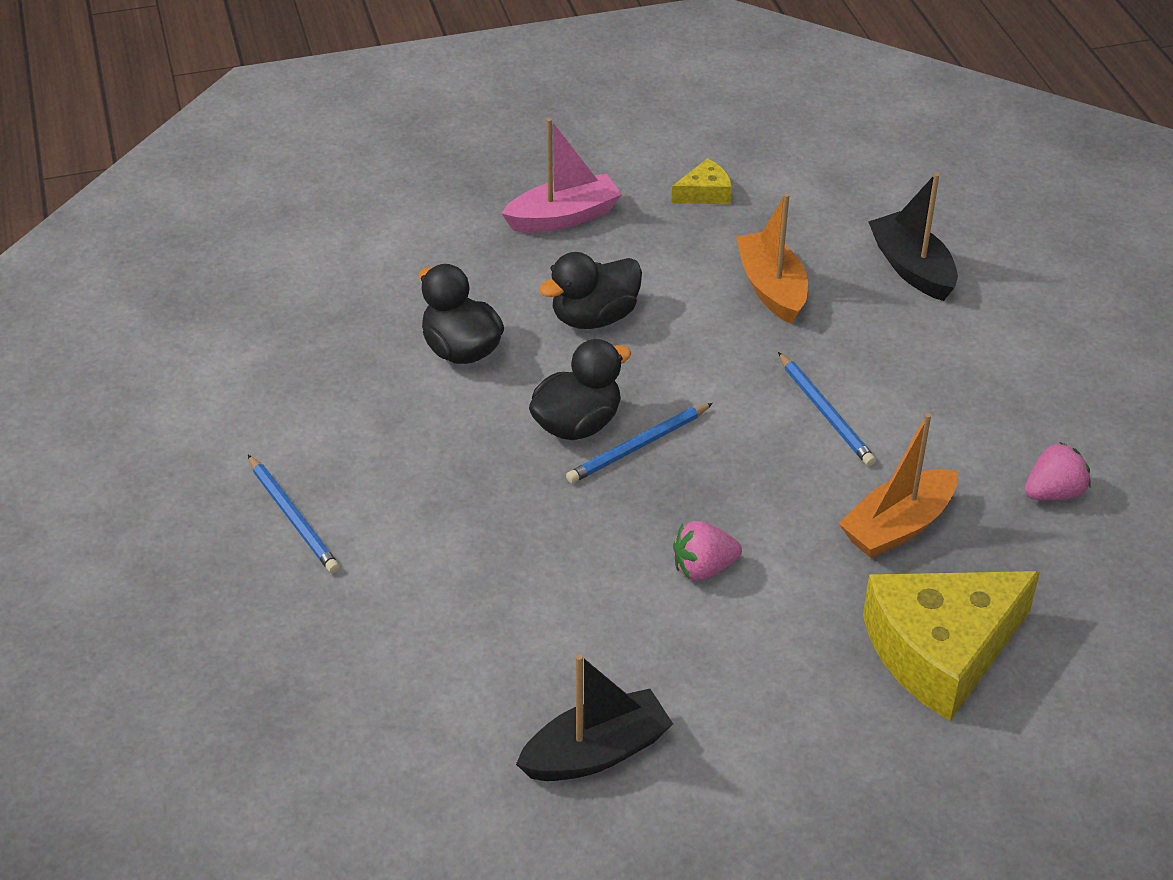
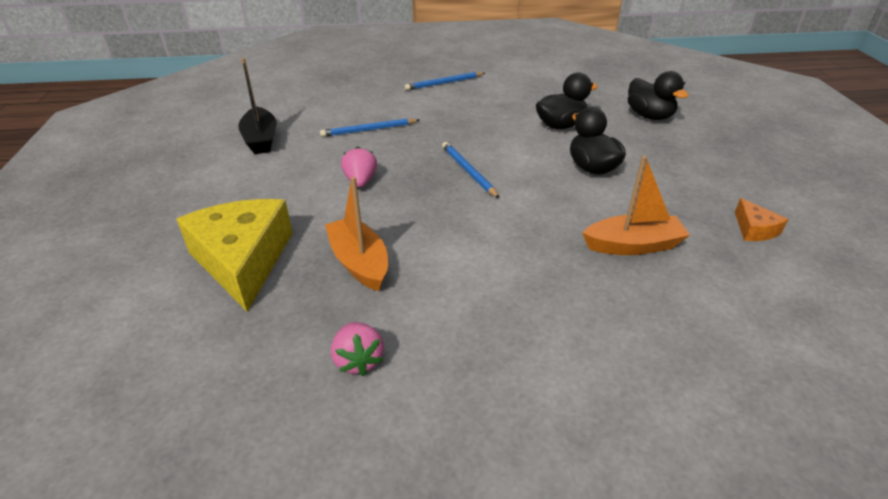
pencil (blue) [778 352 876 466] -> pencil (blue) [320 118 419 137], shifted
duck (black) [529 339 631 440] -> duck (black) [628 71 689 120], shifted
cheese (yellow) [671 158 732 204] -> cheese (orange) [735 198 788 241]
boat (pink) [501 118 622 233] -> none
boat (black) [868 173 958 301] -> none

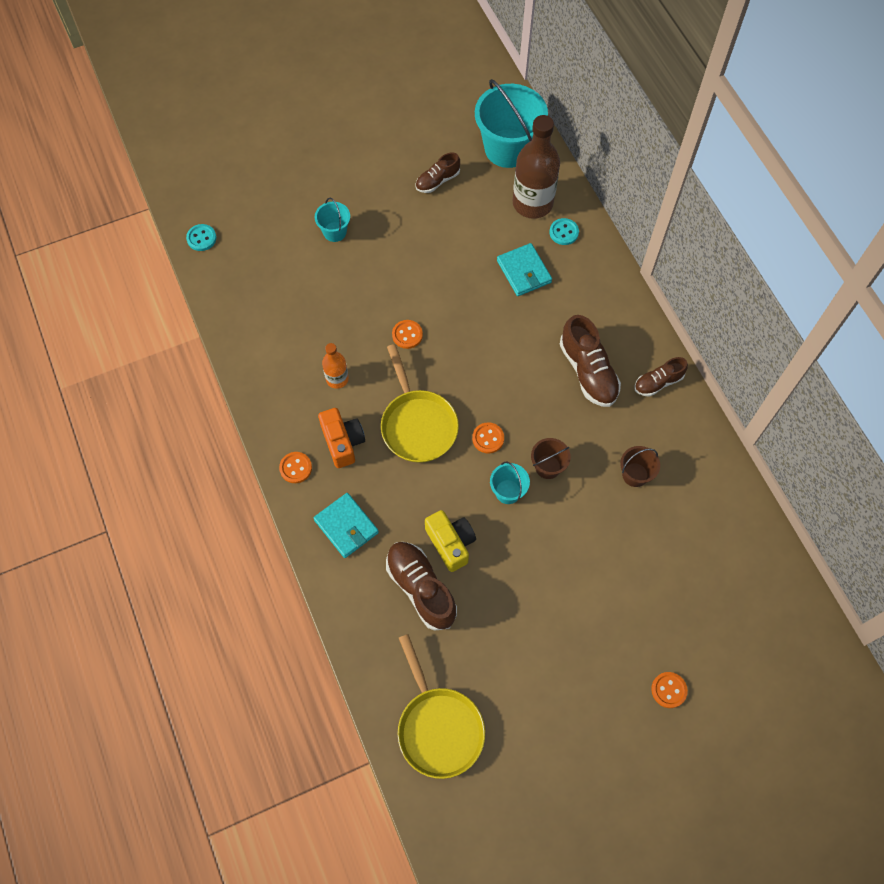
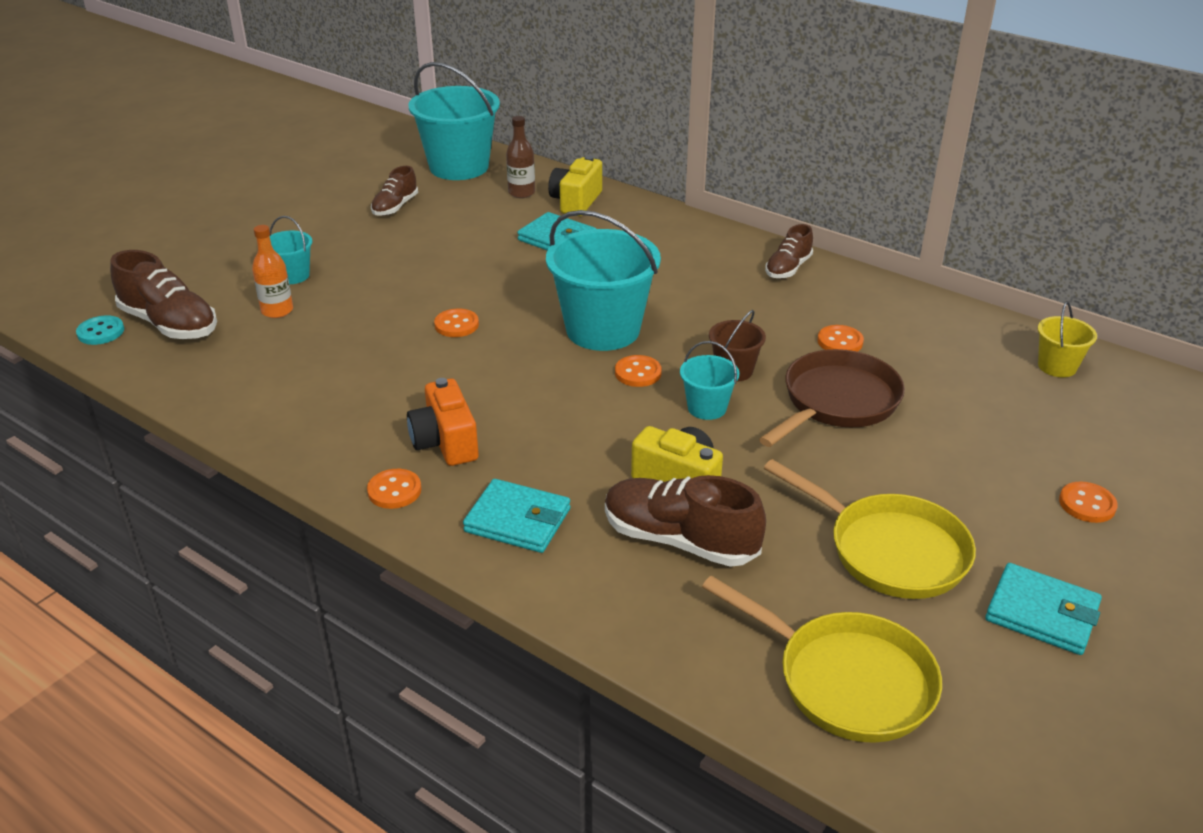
shoe (brown) [560 315 621 407] -> shoe (brown) [110 250 217 339], shifted
bottle (orange) [322 343 349 389] -> bottle (orange) [252 225 293 318], shifted
camera (orange) [318 408 365 468] -> camera (orange) [407 378 479 466], 150 degrees counterclockwise
bottle (brown) [512 115 560 219] -> bottle (brown) [506 116 535 198], x0.52
none -> bucket (turquoise) [546 210 661 351]
button (turquoise) [549 218 579 245] -> camera (yellow) [548 155 602 216]
none -> pan (brown) [759 349 905 447]
pan (yellow) [381 344 459 463] -> pan (yellow) [764 459 976 599], shifted
bucket (brown) [620 446 660 487] -> button (orange) [817 325 864 352]
none -> wallet (turquoise) [985 563 1102 655]
none -> bucket (yellow) [1038 302 1097 377]

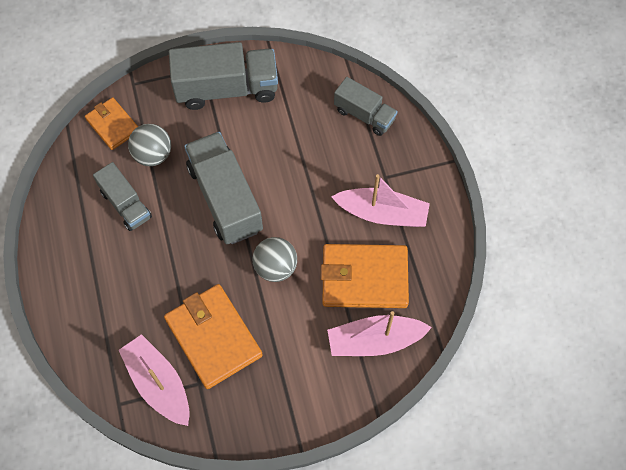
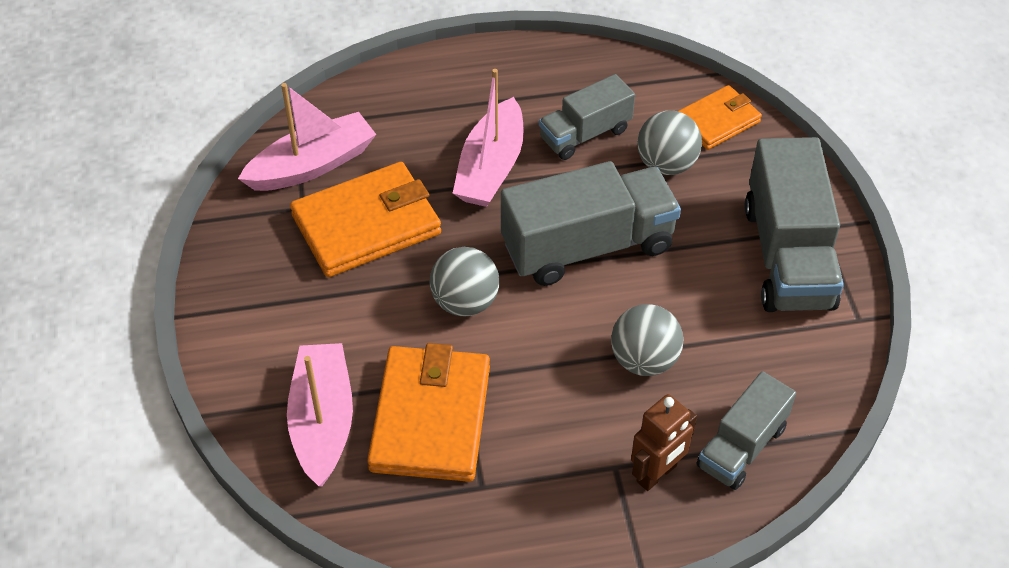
boat (pink) [331 174 430 227] -> boat (pink) [453 69 524 207], shifted
none -> ball (grey) [611 304 683 376]
none -> robot (brown) [631 394 697 491]

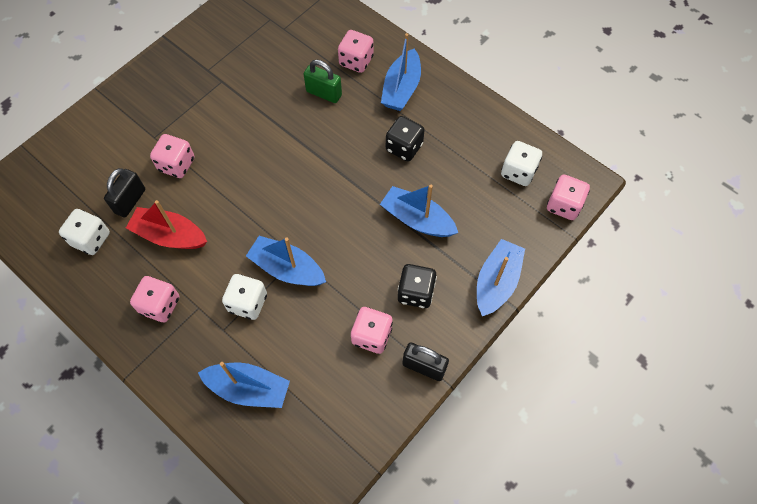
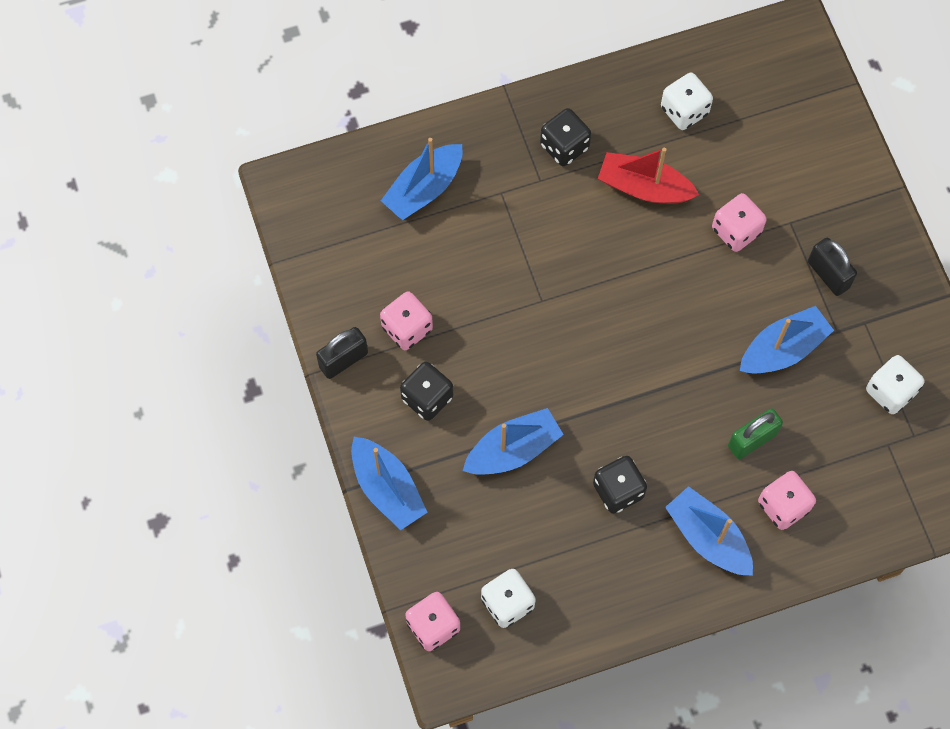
dice (pink) [130 276 179 323] -> dice (black) [540 108 591 166]
boat (red) [126 200 207 249] -> boat (red) [598 147 699 204], 120 degrees counterclockwise
boat (blue) [246 236 326 286] -> boat (blue) [740 306 834 374], shifted
padlock (black) [104 168 145 218] -> padlock (black) [808 238 857 296], shifted
dice (white) [222 274 267 320] -> dice (white) [866 355 925 414], shifted

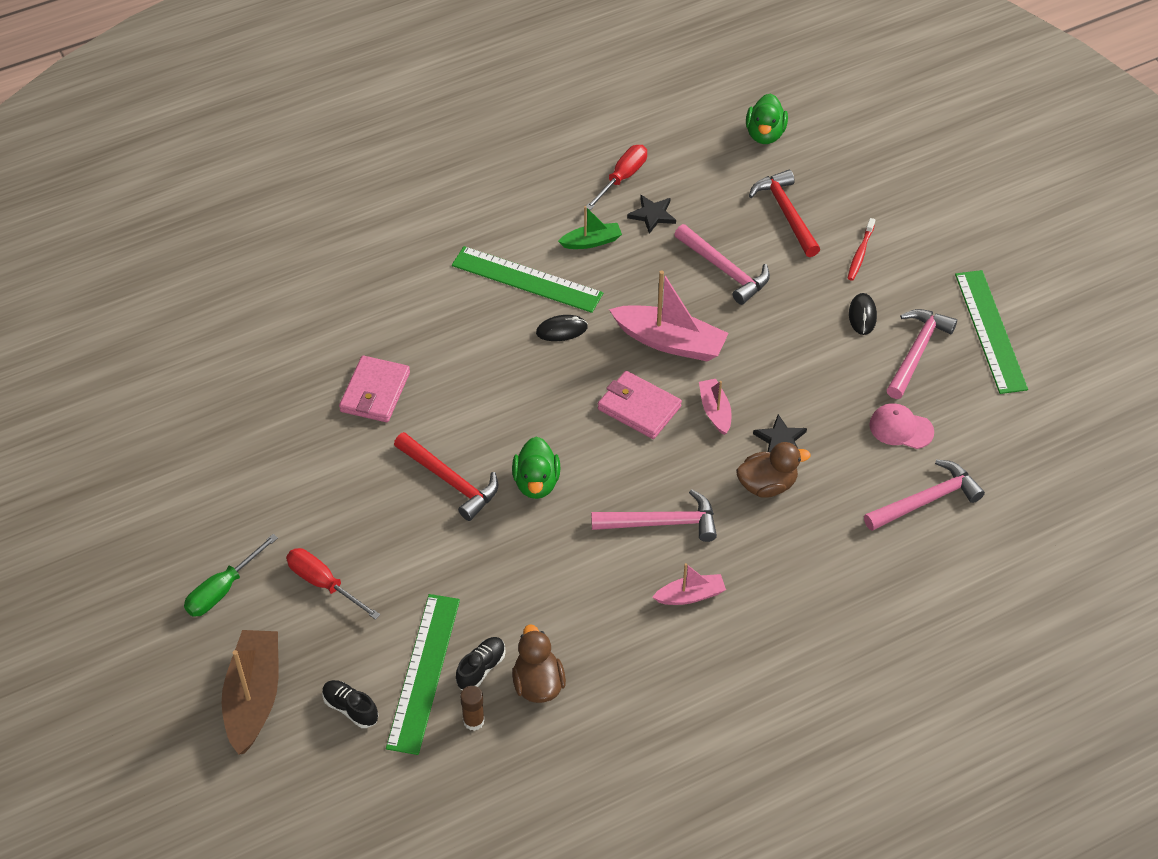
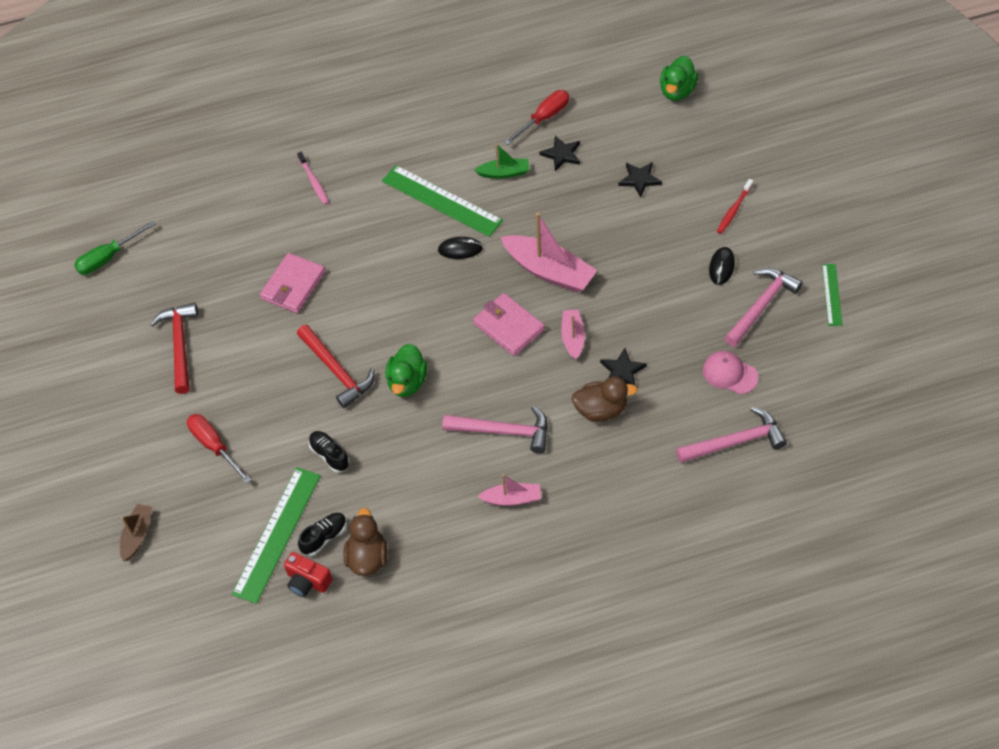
screwdriver (green) [184 534 278 617] -> screwdriver (green) [74 221 156 275], shifted
boat (brown) [222 630 279 755] -> boat (brown) [120 504 152 561], x0.55
hammer (red) [749 170 820 257] -> hammer (red) [150 302 198 394], shifted
glue stick (brown) [460 686 485 731] -> camera (red) [284 552 333 597]
none -> toothbrush (pink) [297 152 329 205]
shoe (black) [322 680 378 728] -> shoe (black) [309 431 350 473], shifted
none -> star (black) [618 162 662 197]
ruler (green) [955 270 1028 394] -> ruler (green) [822 264 842 326], x0.54
hammer (pink) [674 224 770 305] -> none

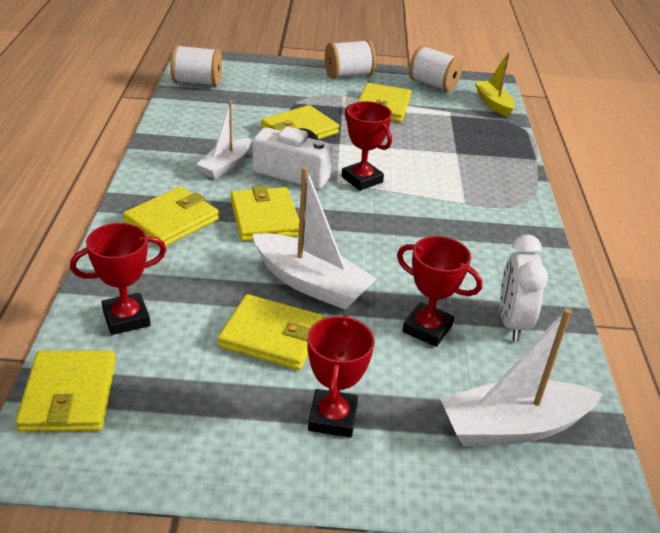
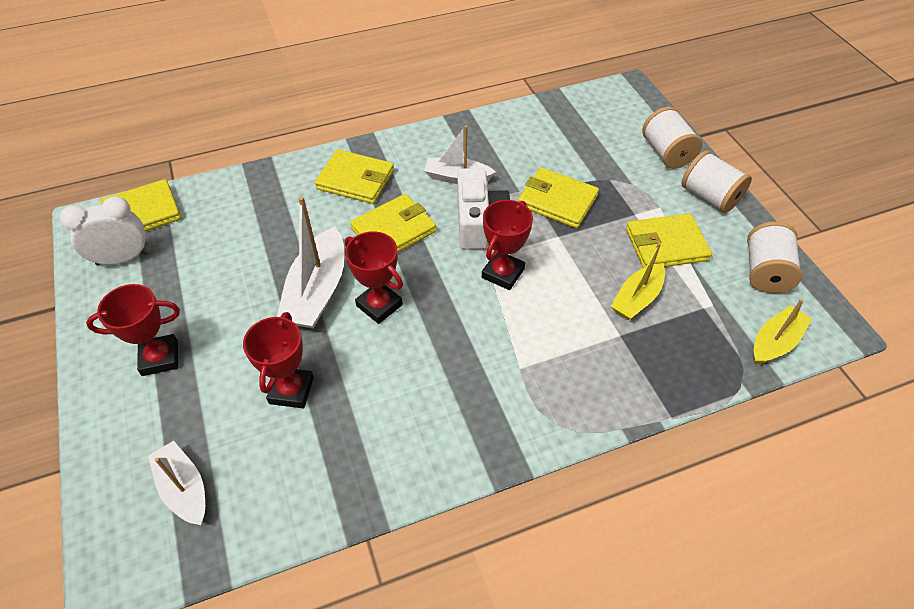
clock (white) [500 234 548 341] -> clock (white) [60 196 148 266], shifted
boat (white) [440 308 602 446] -> boat (white) [148 441 205 525], x0.64
trophy (red) [70 223 166 335] -> trophy (red) [345 231 403 324], shifted
none -> boat (yellow) [611 243 665 320]
spool (white) [171 45 222 87] -> spool (white) [642 107 702 169], shifted
wallet (yellow) [218 294 324 370] -> none

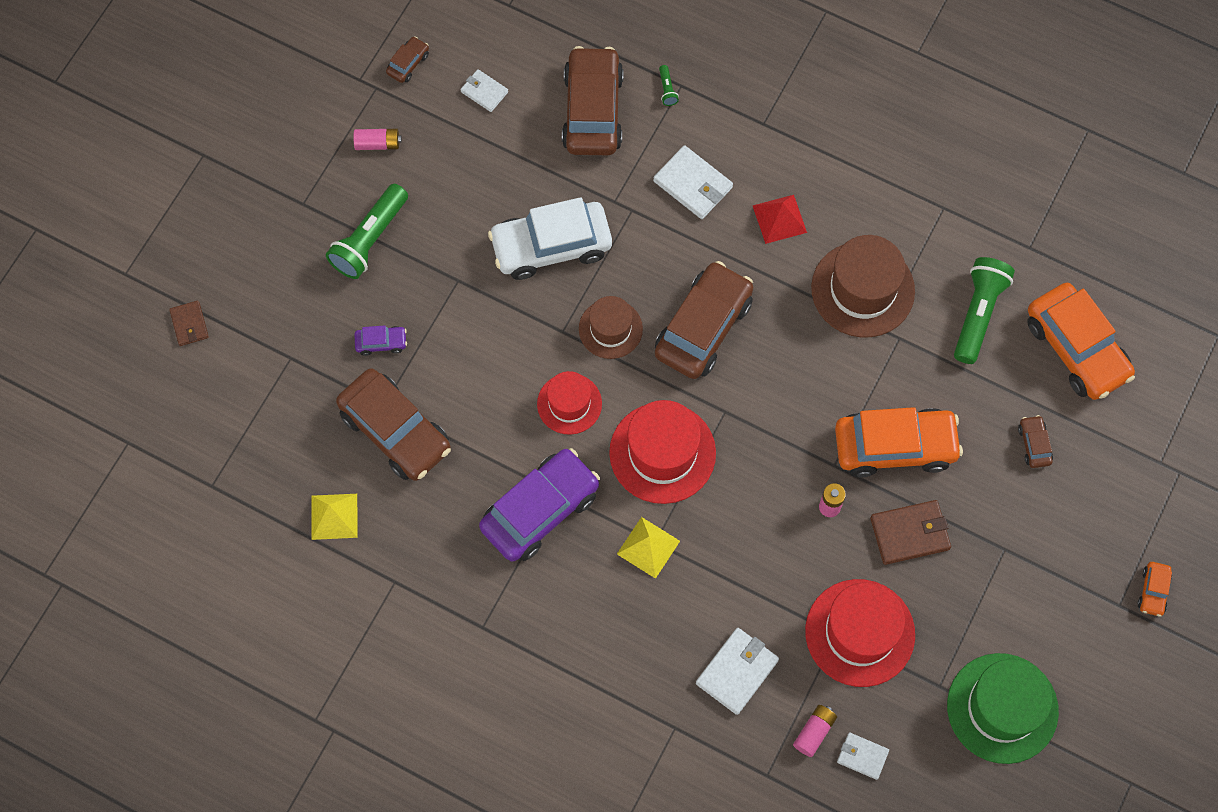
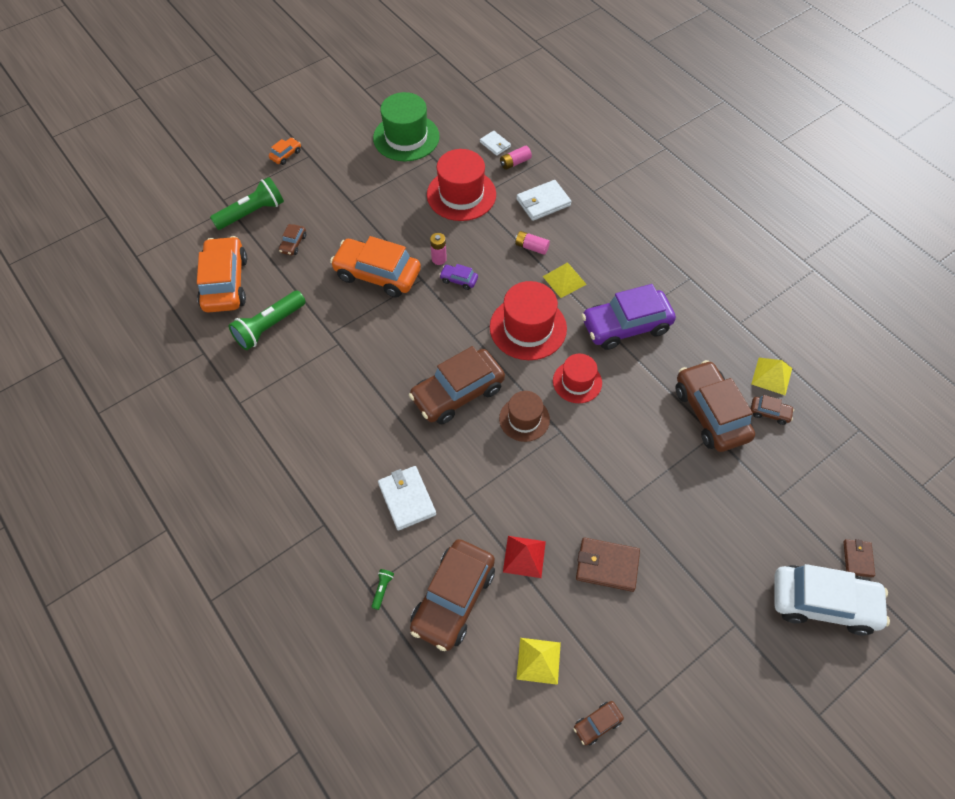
flashlight (green) [326 184 408 279] -> flashlight (green) [210 177 284 230], shifted
car (purple) [354 325 407 356] -> car (purple) [439 264 478 290], shifted
pyramid (red) [753 195 807 244] -> pyramid (red) [503 536 546 578], shifted
battery (pink) [353 129 402 150] -> battery (pink) [515 231 550 255], shifted
wallet (white) [461 69 508 112] -> pyramid (yellow) [516 638 561 685]
wallet (brown) [870 500 951 565] -> wallet (brown) [576 537 640 592], shifted
none -> car (brown) [751 395 794 425]
car (white) [488 197 612 280] -> car (white) [774 564 890 635], shifted
hat (brown) [811 235 915 337] -> none

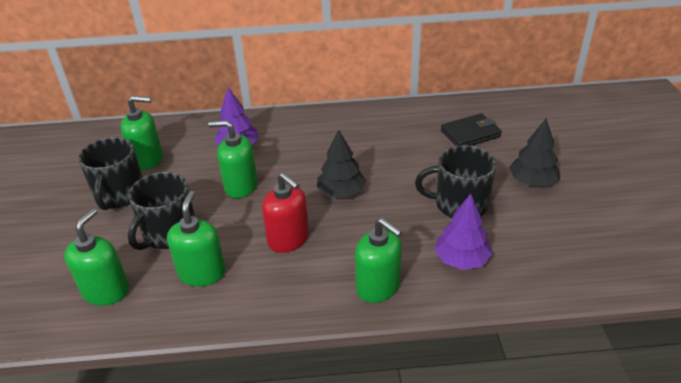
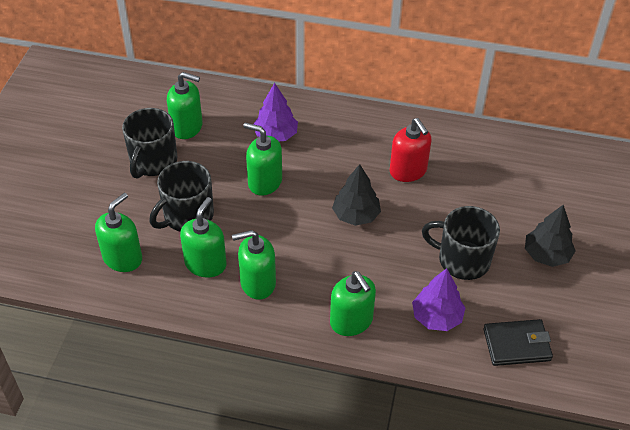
none -> soap dispenser (green) [232 230 276 300]
soap dispenser (red) [262 172 309 253] -> soap dispenser (red) [390 118 432 182], shifted
wallet (black) [441 113 502 146] -> wallet (black) [483 319 553 366], shifted

